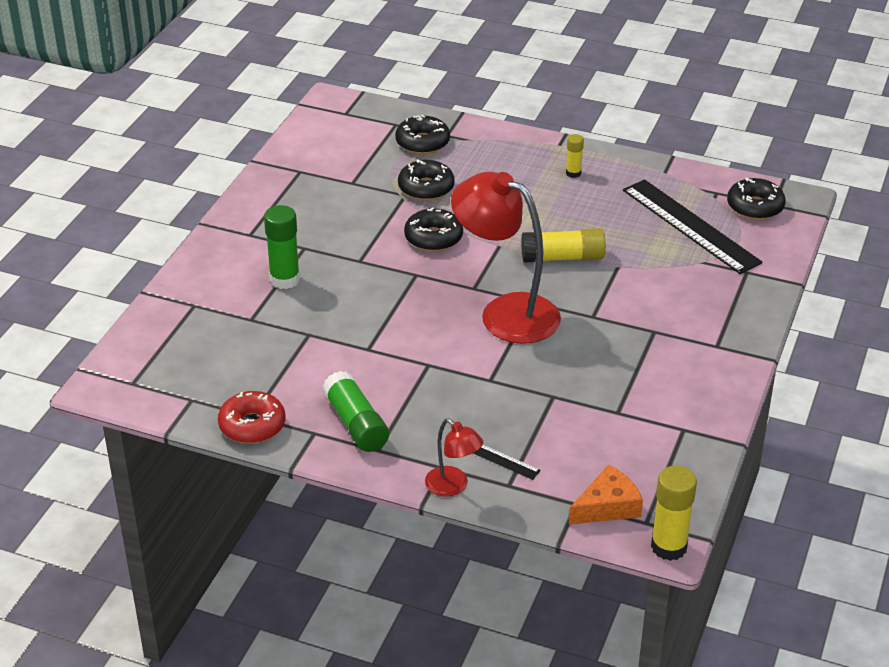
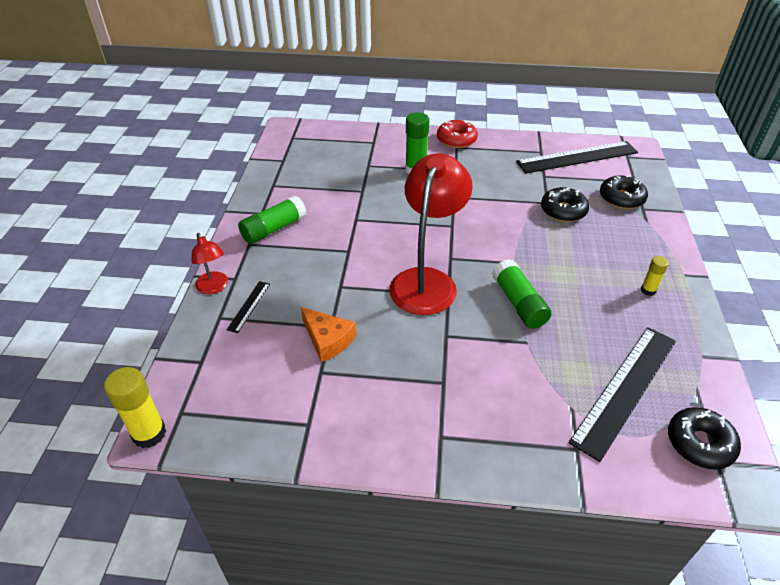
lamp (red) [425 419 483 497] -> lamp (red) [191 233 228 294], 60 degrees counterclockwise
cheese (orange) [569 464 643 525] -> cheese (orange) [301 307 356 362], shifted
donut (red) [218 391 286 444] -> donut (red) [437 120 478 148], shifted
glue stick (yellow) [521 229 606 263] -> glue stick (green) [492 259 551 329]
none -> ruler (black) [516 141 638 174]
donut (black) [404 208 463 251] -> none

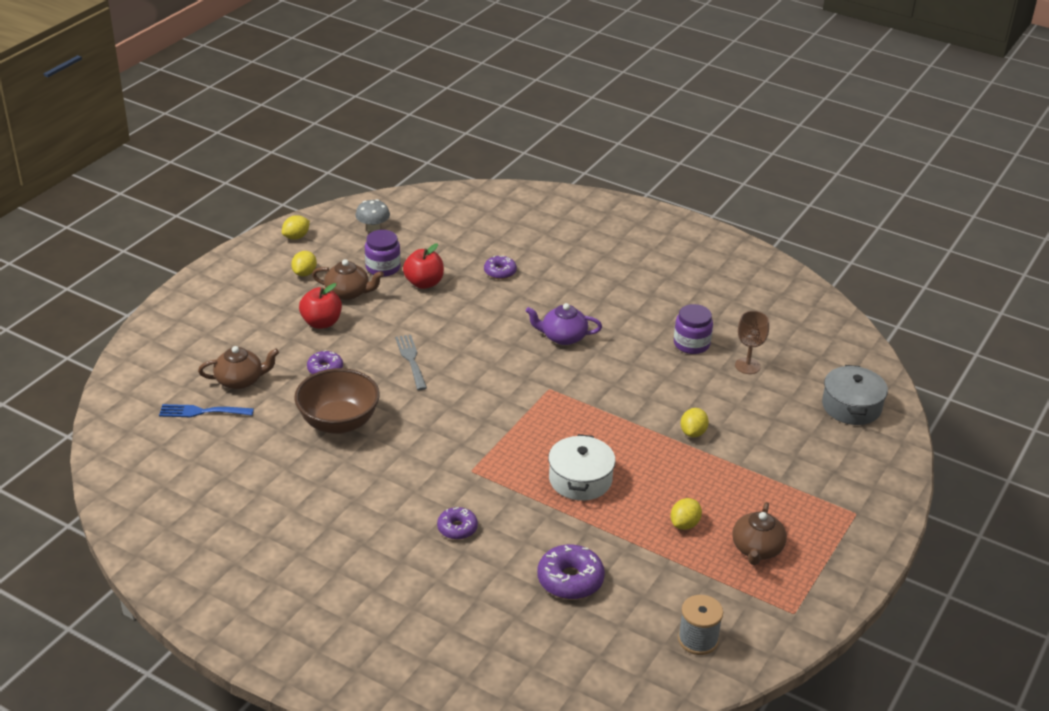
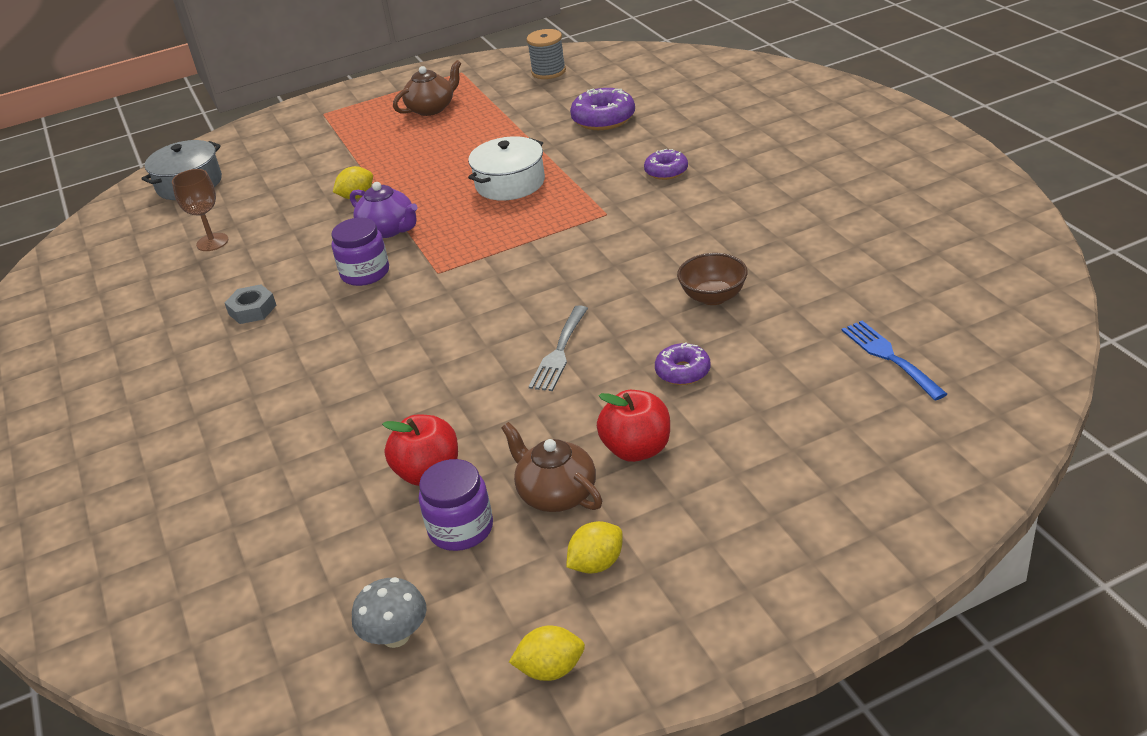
none -> nut (grey) [225 284 276 324]
jar (purple) [674 304 713 354] -> jar (purple) [331 218 389 286], shifted
teapot (purple) [526 303 602 345] -> teapot (purple) [350 182 418 238], shifted
bowl (brown) [294 368 380 434] -> bowl (brown) [677 253 748 305], x0.60
fork (blue) [159 404 254 417] -> fork (blue) [842 321 947 401], 150 degrees counterclockwise
teapot (brown) [198 346 279 389] -> none
donut (purple) [484 256 517 279] -> none
lemon (yellow) [670 498 702 530] -> none

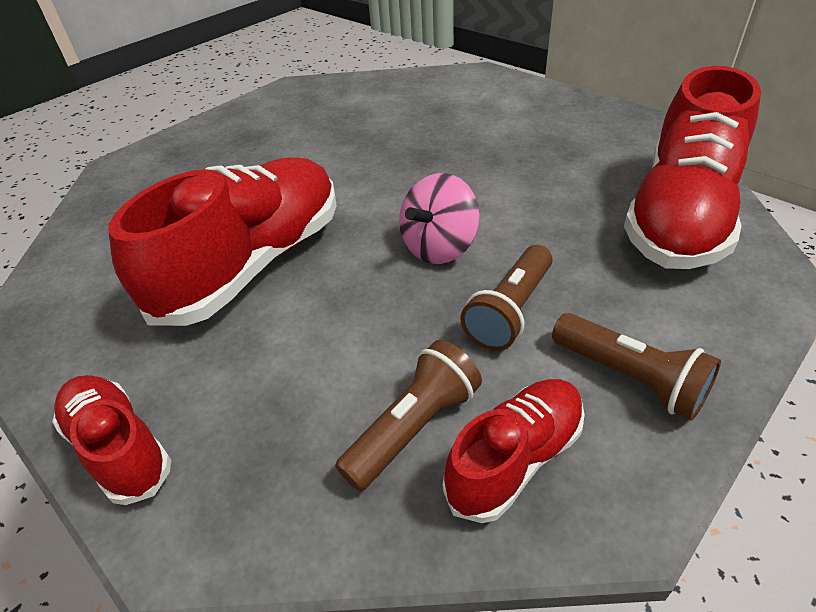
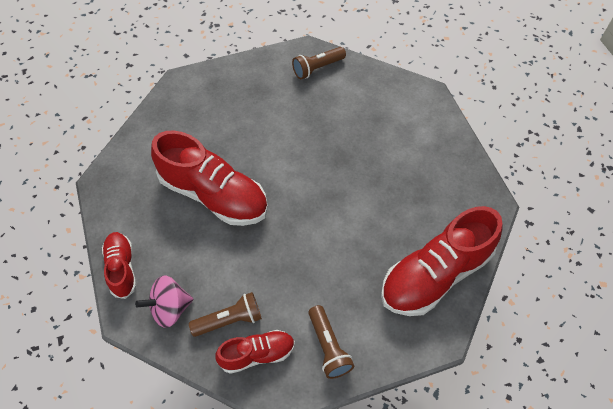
spinning top (pink) [399 173 480 264] -> spinning top (pink) [135 275 193 328], shifted
shoe (red) [109 158 337 326] -> shoe (red) [151 130 268 226], 60 degrees clockwise
flashlight (brown) [460 245 552 351] -> flashlight (brown) [292 47 346 79], shifted

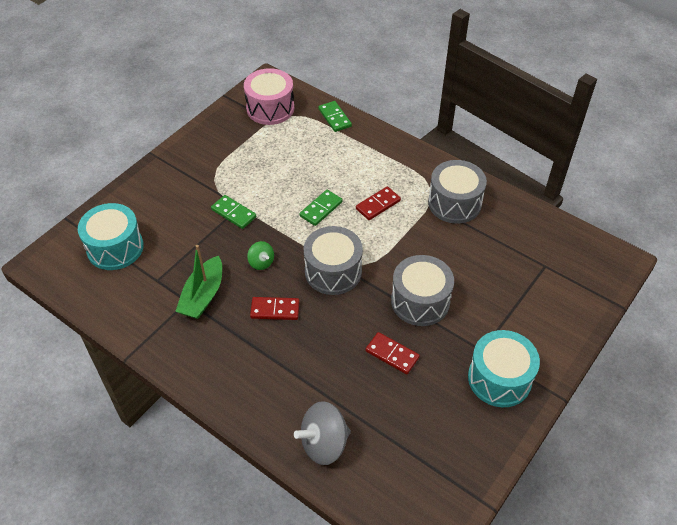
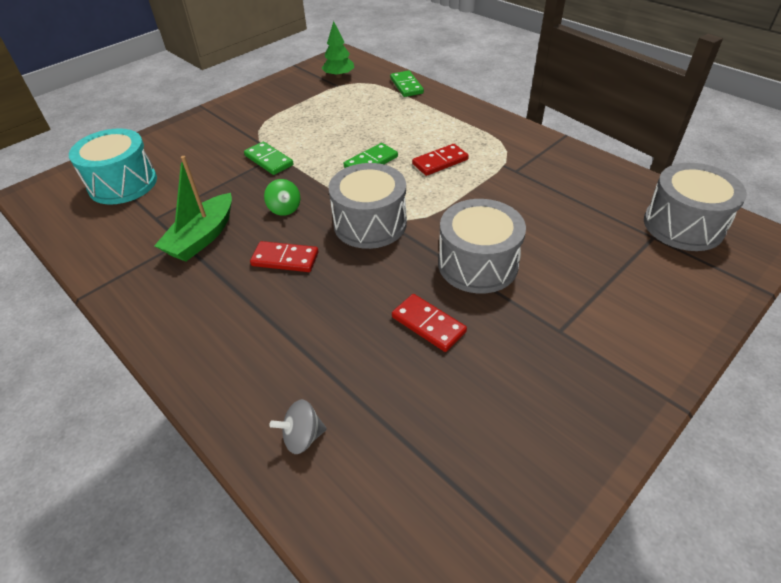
spinning top (grey) [294 401 351 465] -> spinning top (grey) [270 399 327 454], x0.56
drum (pink) [244 68 294 125] -> tree (green) [322 21 354 78]
drum (grey) [428 160 487 223] -> drum (grey) [644 163 747 251], shifted
drum (turquoise) [468 330 540 407] -> none

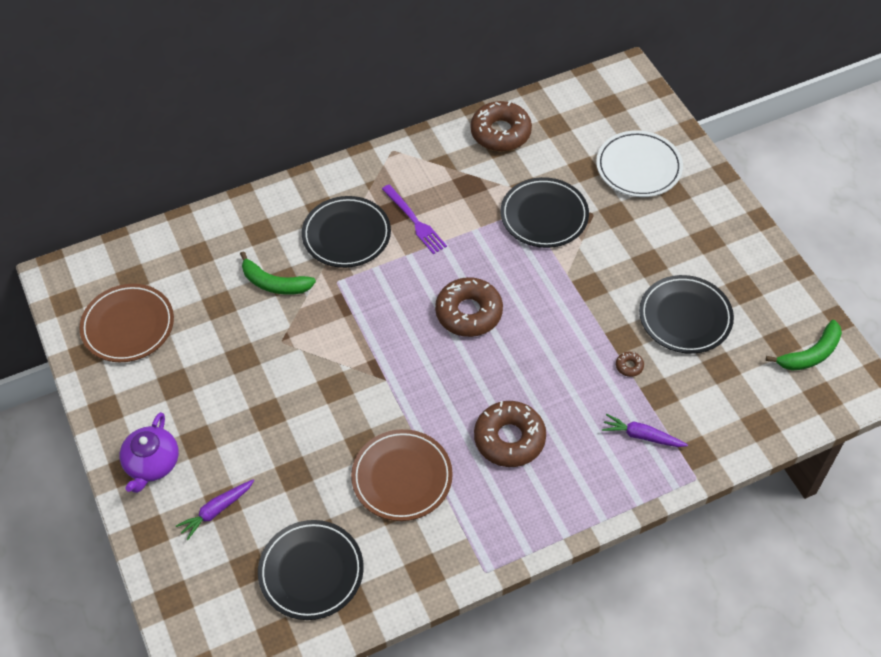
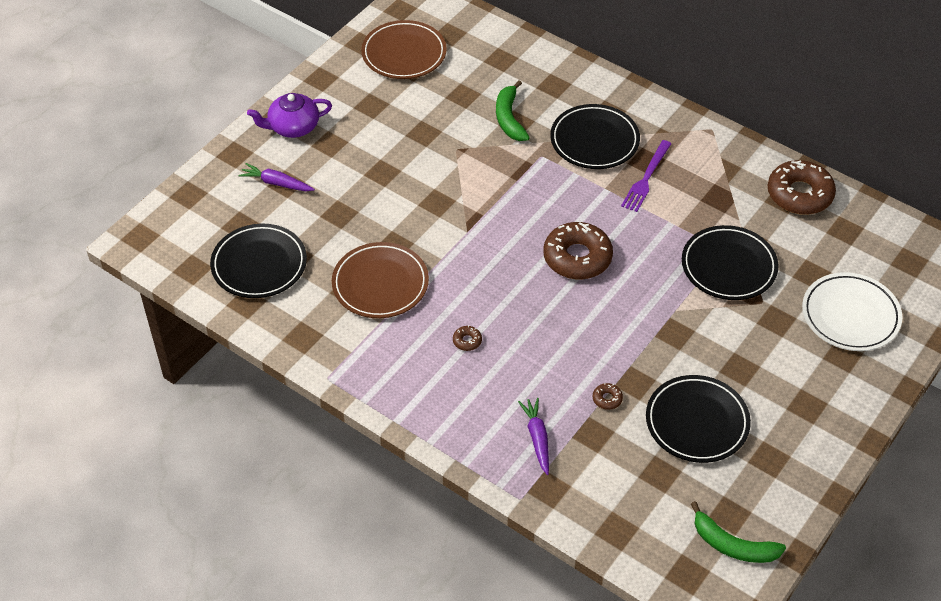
donut (brown) [474 401 546 467] -> donut (brown) [453 325 482 351], x0.41

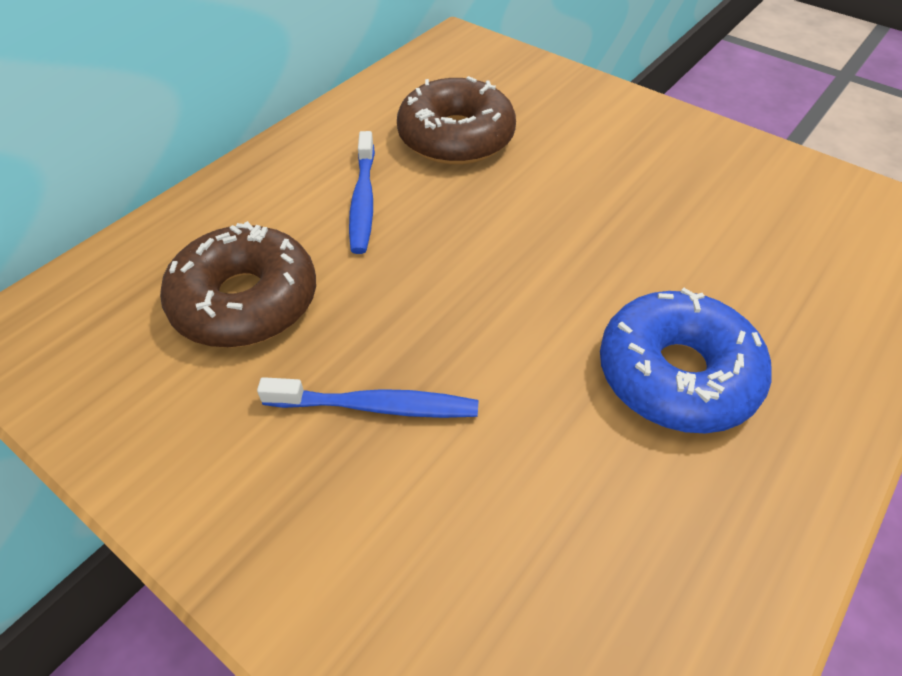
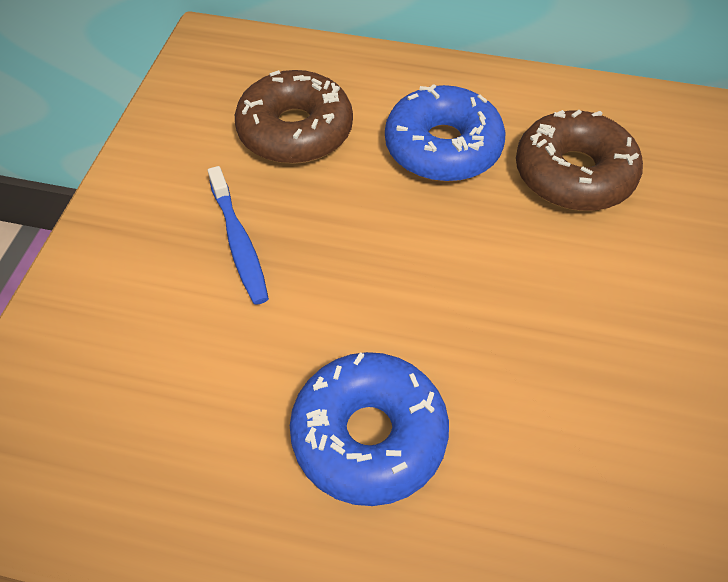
toothbrush (blue) [349 131 375 254] -> donut (blue) [385 84 506 182]

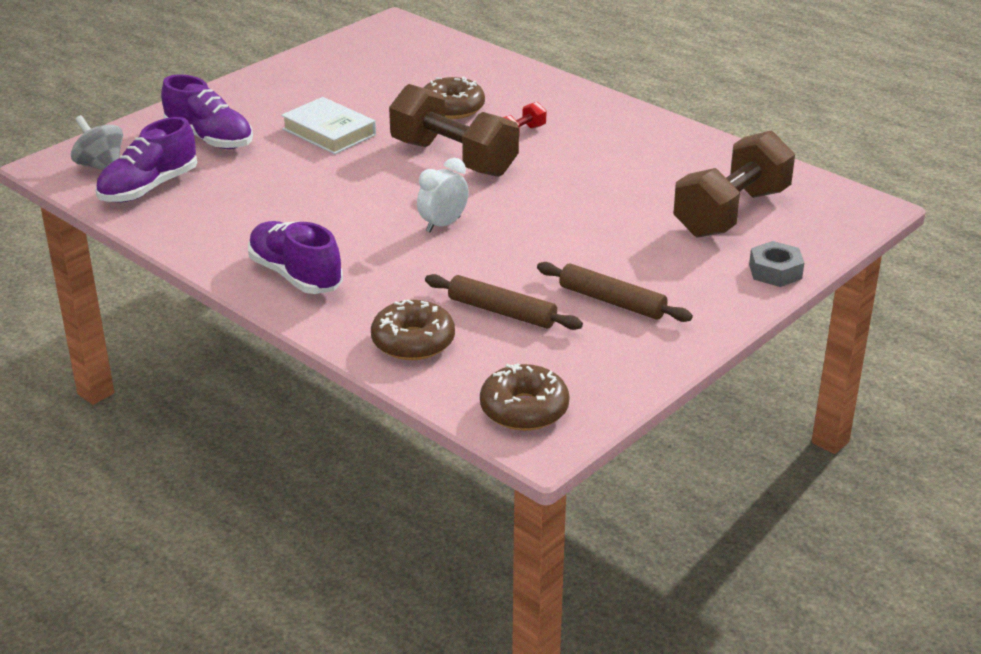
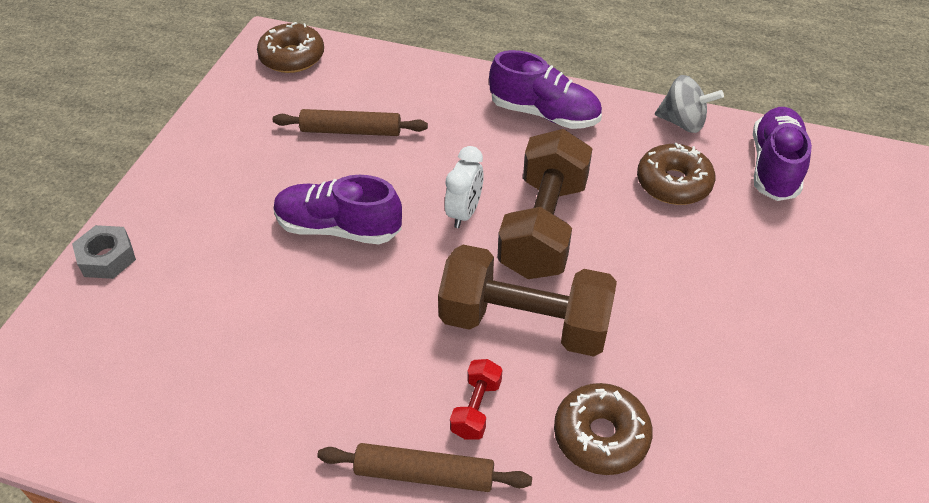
shoe (purple) [161 75 253 149] -> shoe (purple) [273 175 402 244], shifted
rolling pin (brown) [537 262 693 322] -> rolling pin (brown) [317 443 532 492], shifted
dumbbell (brown) [673 130 795 238] -> dumbbell (brown) [497 129 592 279], shifted
donut (brown) [371 300 455 360] -> donut (brown) [637 143 715 205], shifted
spinning top (grey) [71 115 123 170] -> spinning top (grey) [655 75 724 133], shifted
book (white) [281 97 376 154] -> none

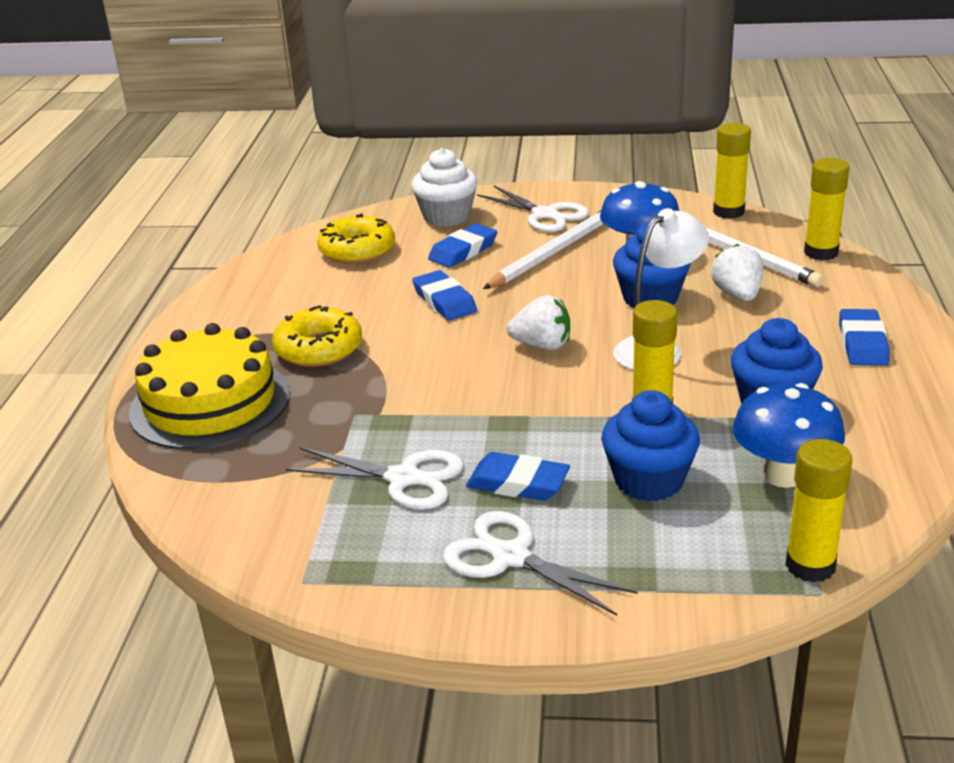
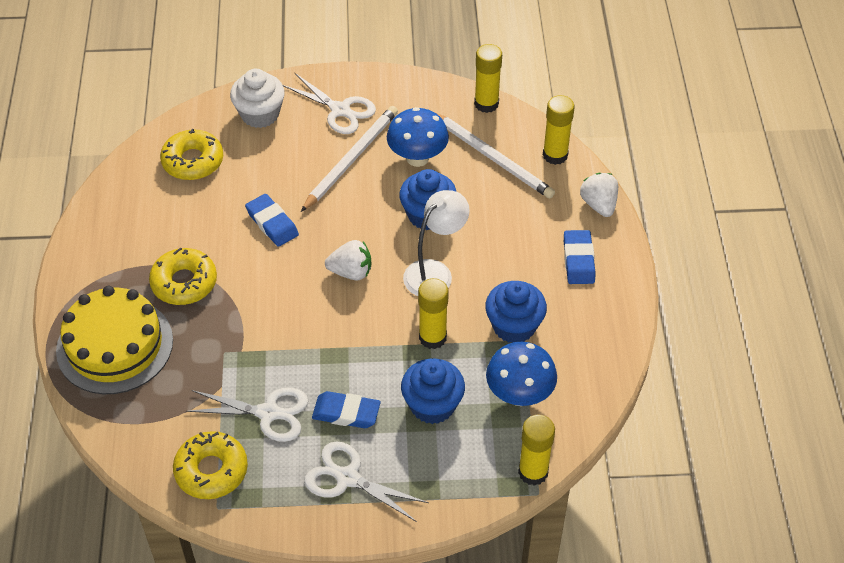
none -> donut (yellow) [173 431 248 499]
strawberry (white) [711 244 763 301] -> strawberry (white) [580 173 618 217], shifted
eraser (blue) [428 223 497 268] -> none

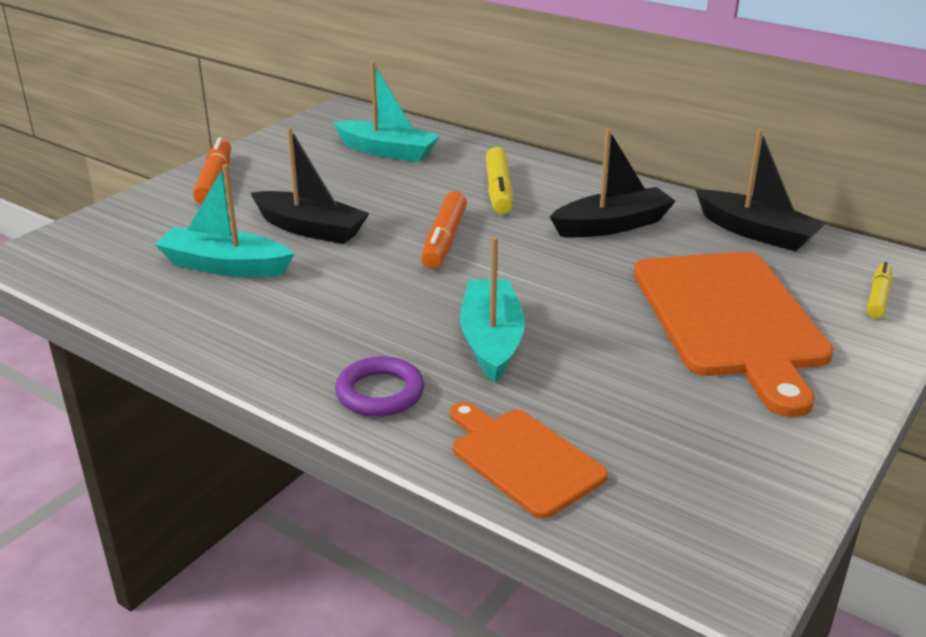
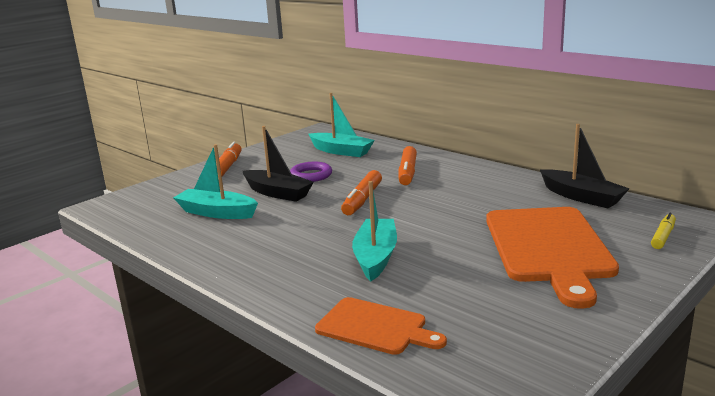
ring (purple) [335 356 424 417] -> ring (purple) [290 162 332 182], shifted
cutting board (orange) [450 402 608 519] -> cutting board (orange) [315 297 447 355], 150 degrees clockwise
marker (yellow) [486 147 513 214] -> marker (orange) [398 146 417 185]
boat (black) [550 129 676 237] -> none

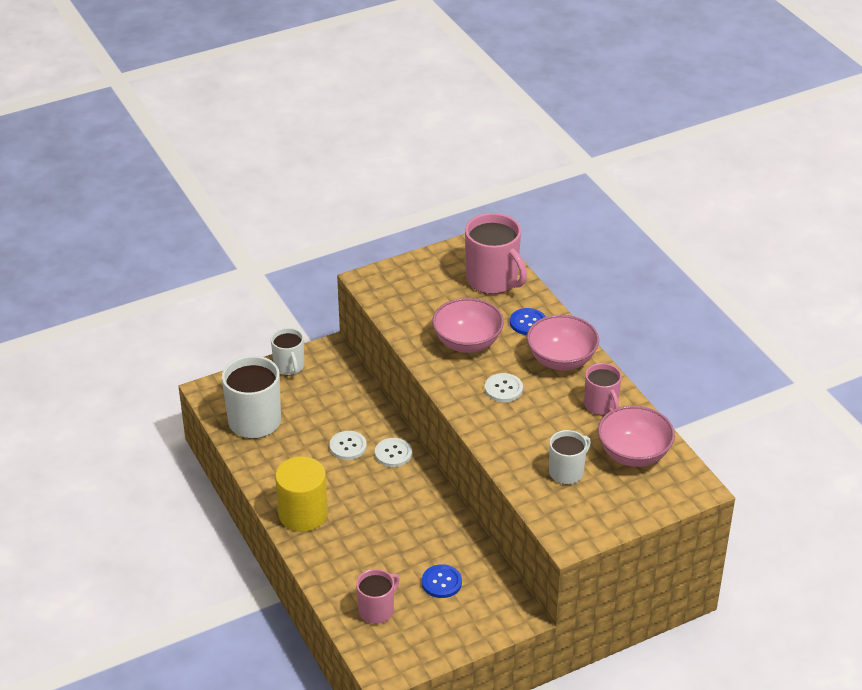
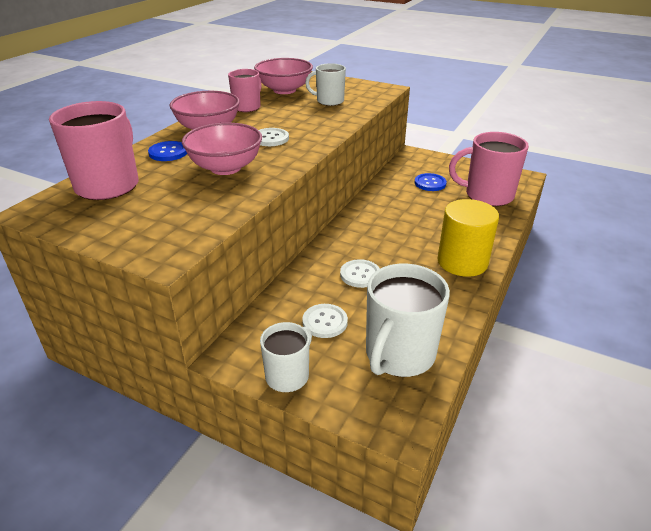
button (white) [375 438 412 467] -> button (white) [302 304 348 338], shifted
mug (pink) [356 569 400 624] -> mug (pink) [449 132 529 206], x1.67

